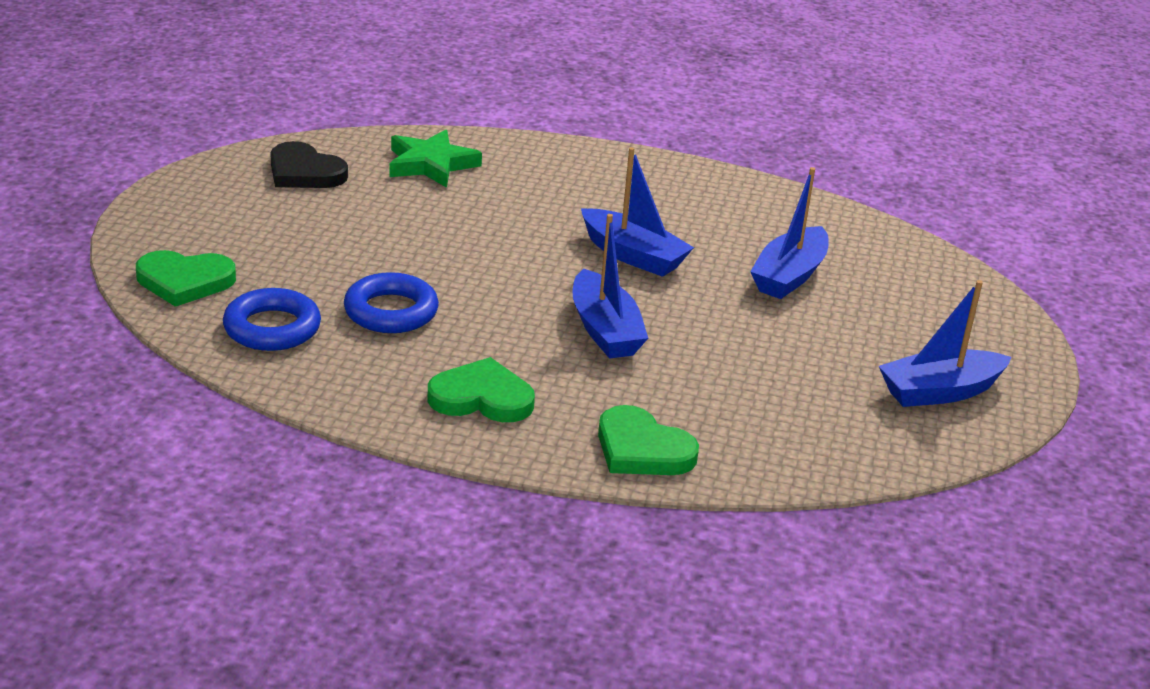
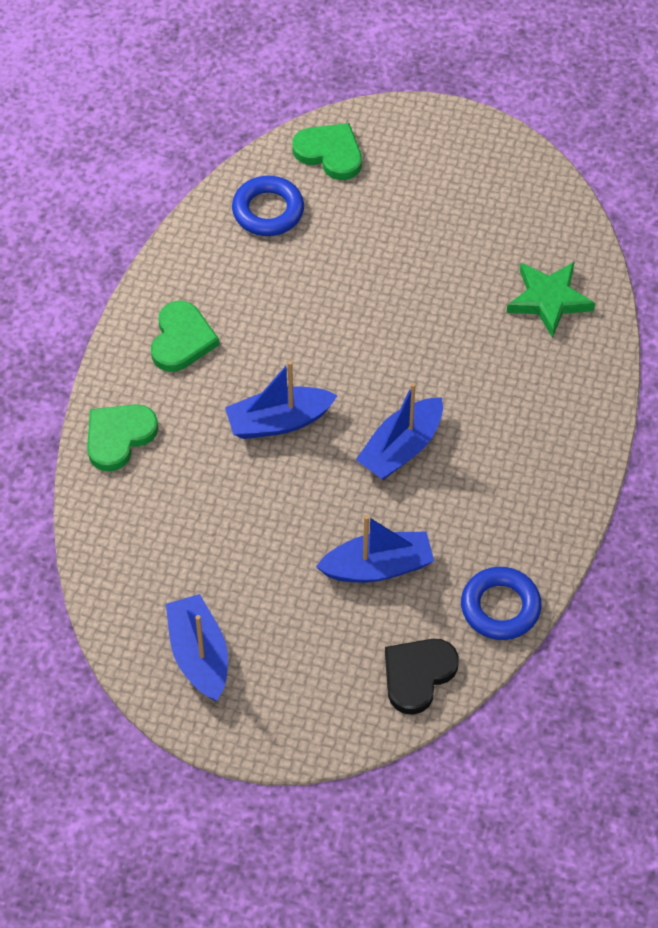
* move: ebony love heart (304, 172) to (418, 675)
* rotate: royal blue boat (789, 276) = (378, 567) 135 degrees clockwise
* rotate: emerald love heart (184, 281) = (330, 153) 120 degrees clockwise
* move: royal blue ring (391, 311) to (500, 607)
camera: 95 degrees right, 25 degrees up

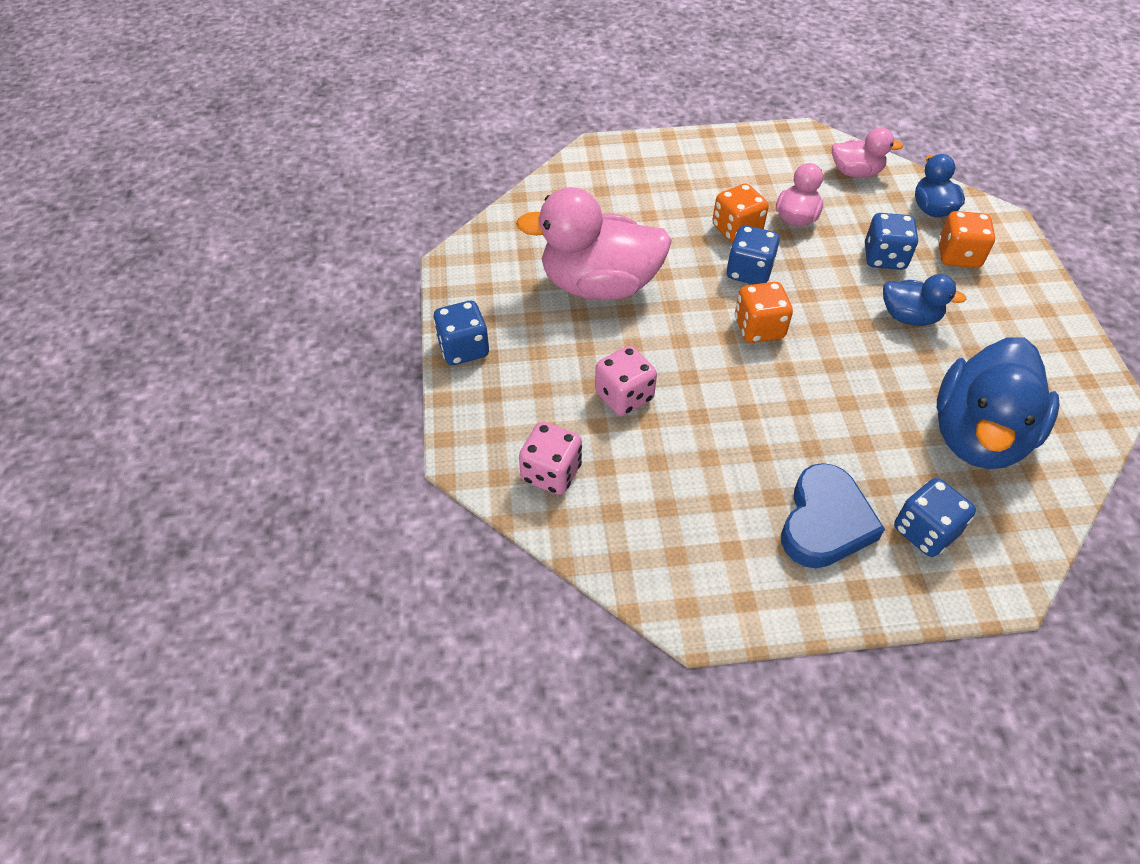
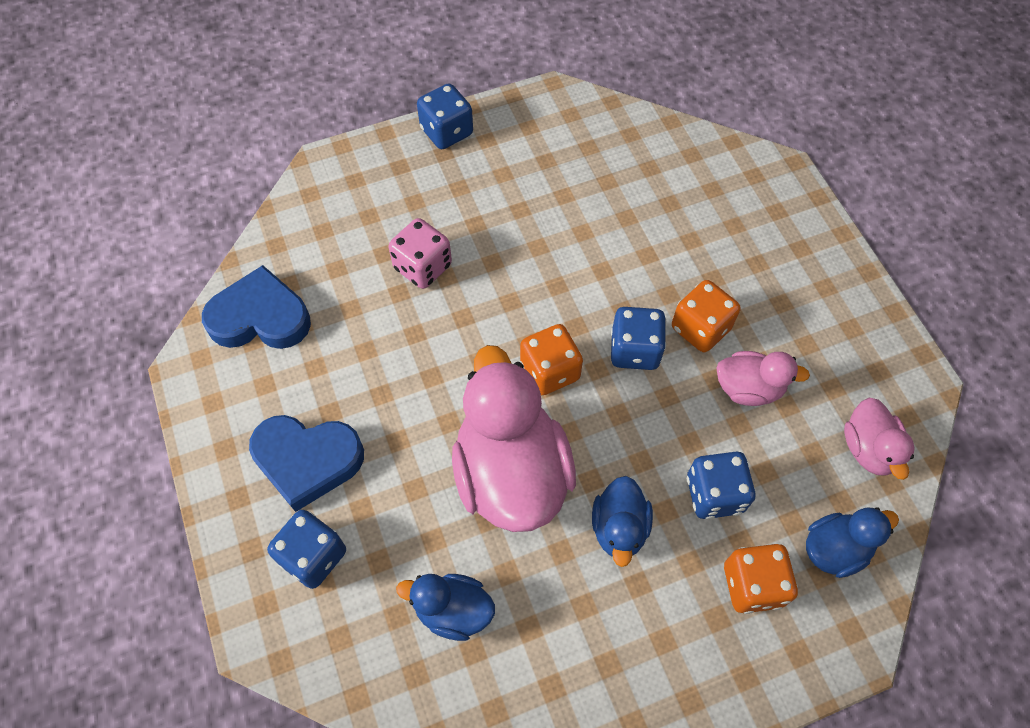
* move: pink rubber duck (599, 285) to (511, 473)
* resize: royal blue rubber duck (978, 435) = (453, 610) x0.51
* delete: pink dice (551, 473)
* insert: royal blue love heart (260, 317)
camera: 75 degrees right, 10 degrees up

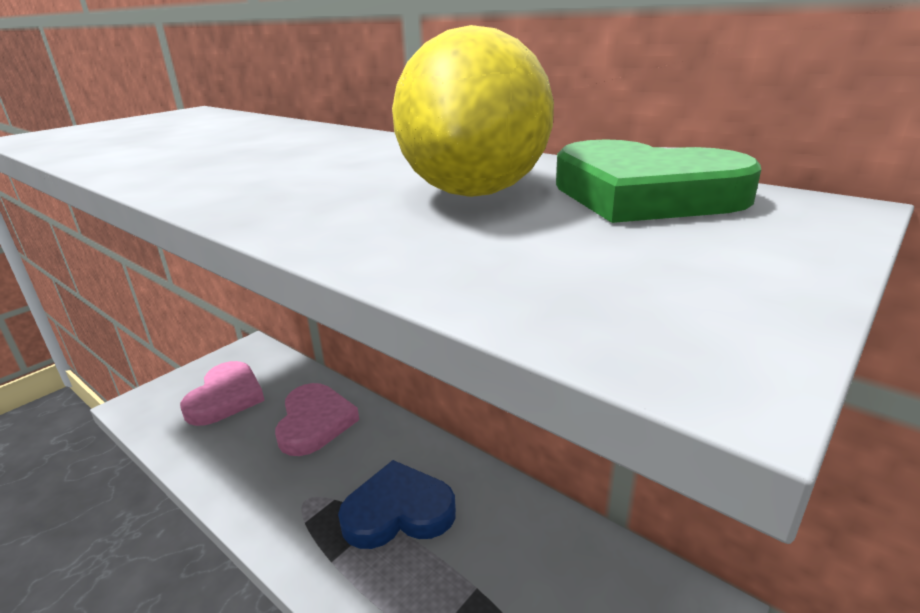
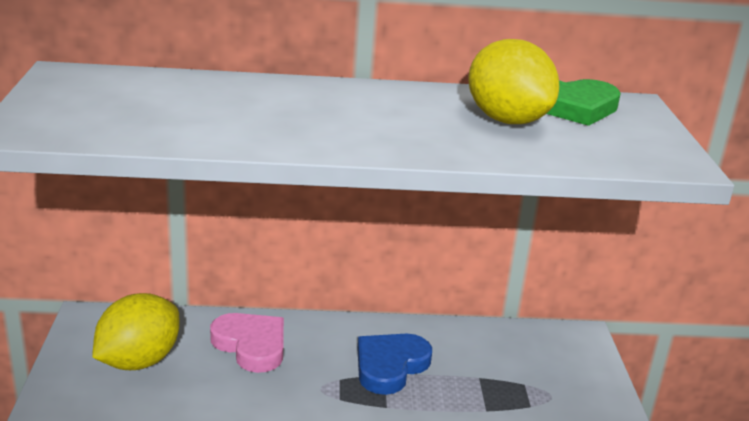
* replace: pink love heart (226, 398) to yellow toy lemon (139, 361)
camera: 45 degrees left, 0 degrees up

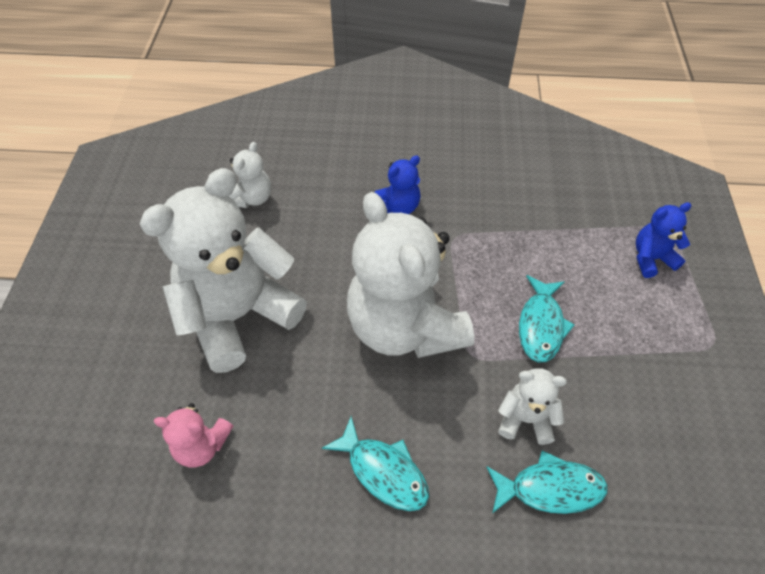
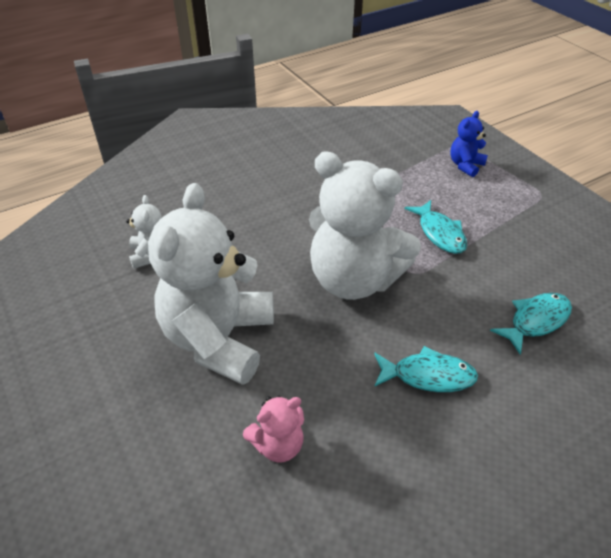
* delete: royal blue teddy bear (398, 206)
* delete: snow-white teddy bear (525, 419)
camera: 35 degrees left, 10 degrees down

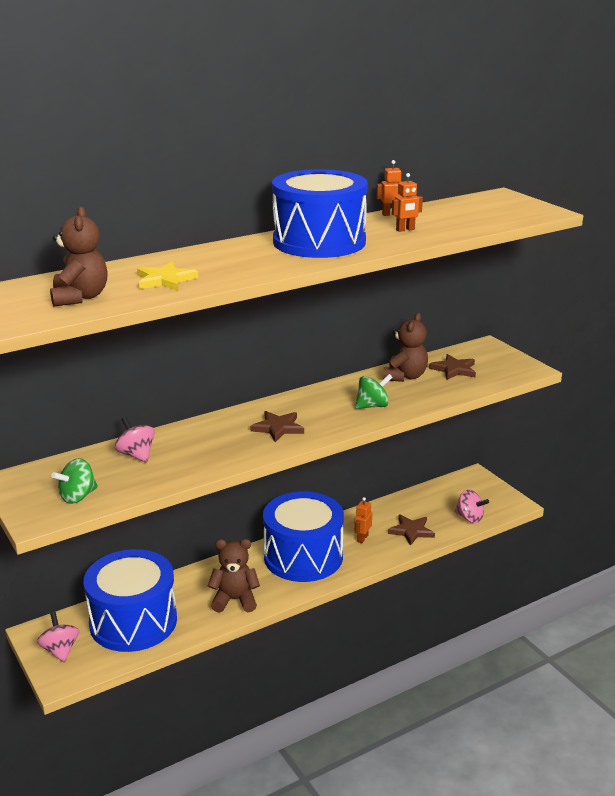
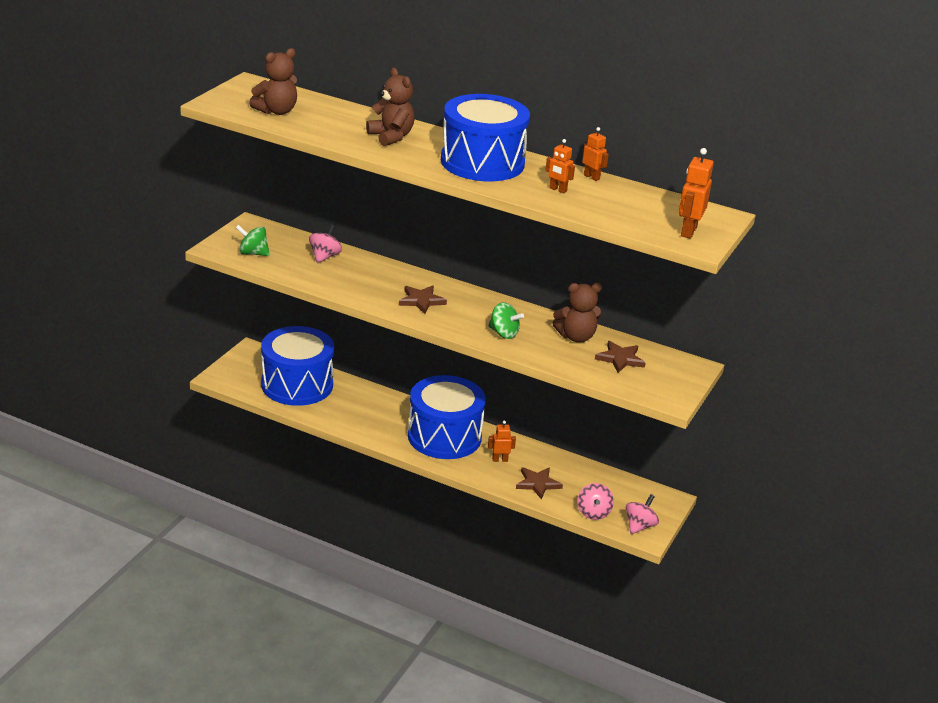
* delete: yellow star shape (165, 280)
* move: brown teddy bear (235, 600) to (391, 137)
* move: pink spinning top (60, 650) to (639, 526)
* insert: orange robot figure (688, 231)
camera: 55 degrees right, 5 degrees up

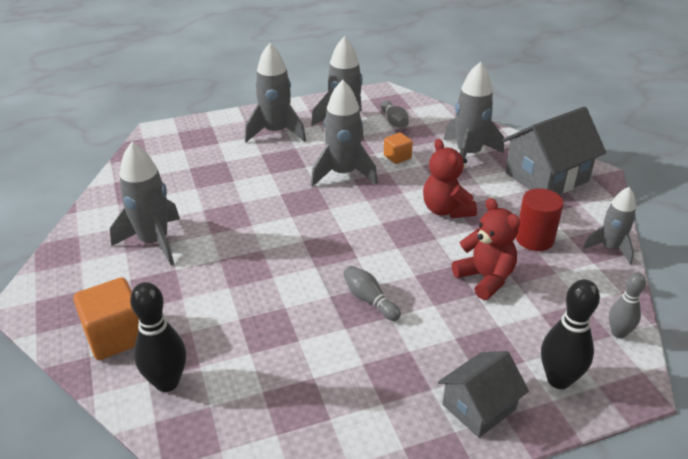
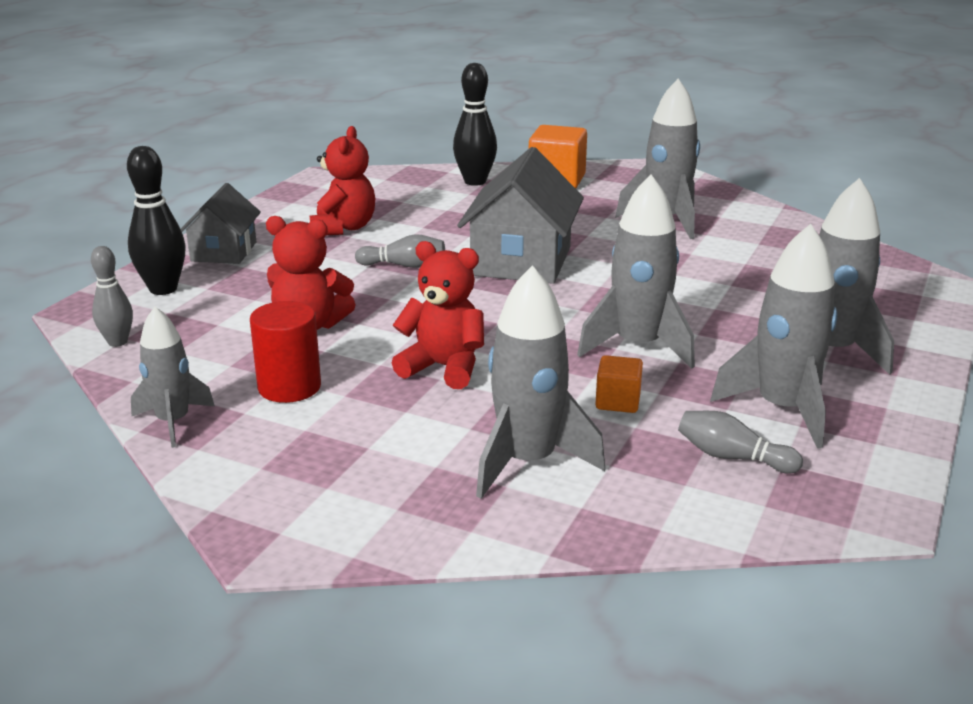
* move: ash-grey house (547, 177) to (521, 261)
* insert: scarlet teddy bear (343, 228)
camera: 135 degrees right, 10 degrees down

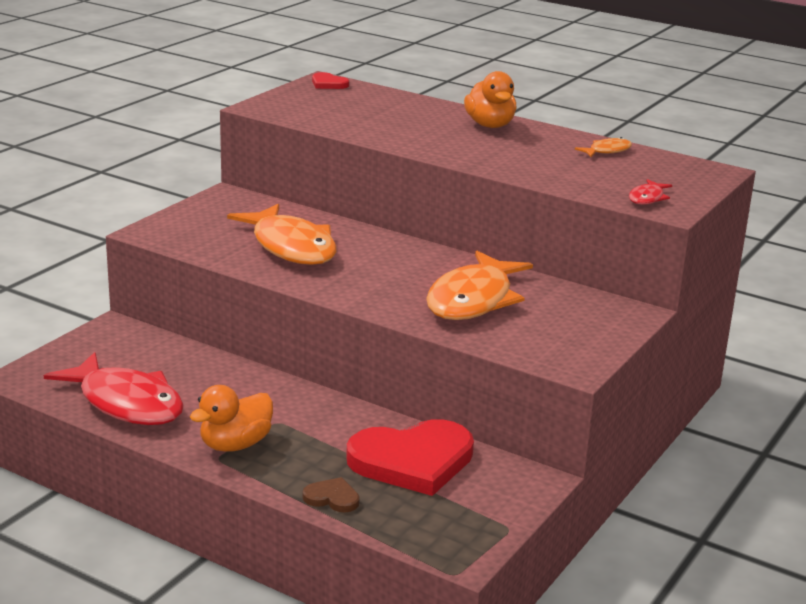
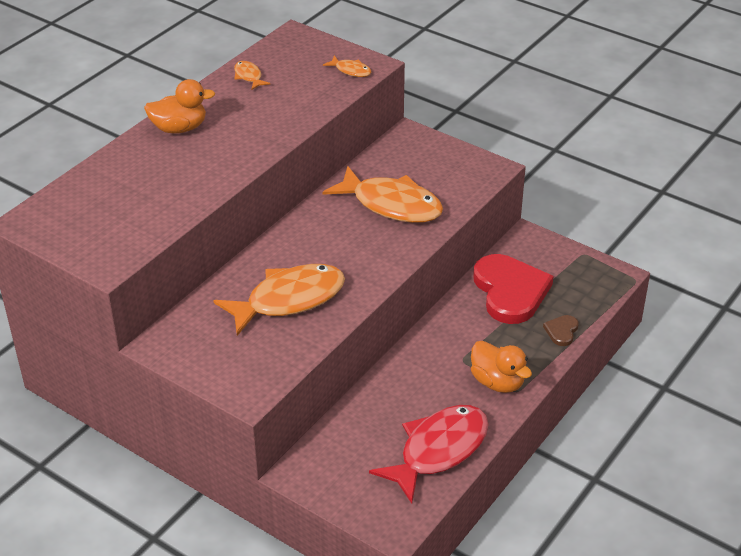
* delete: scarlet love heart (328, 84)
* recolor: scarlet fish figure (647, 198) to orange fish figure (351, 70)
camera: 85 degrees left, 15 degrees up

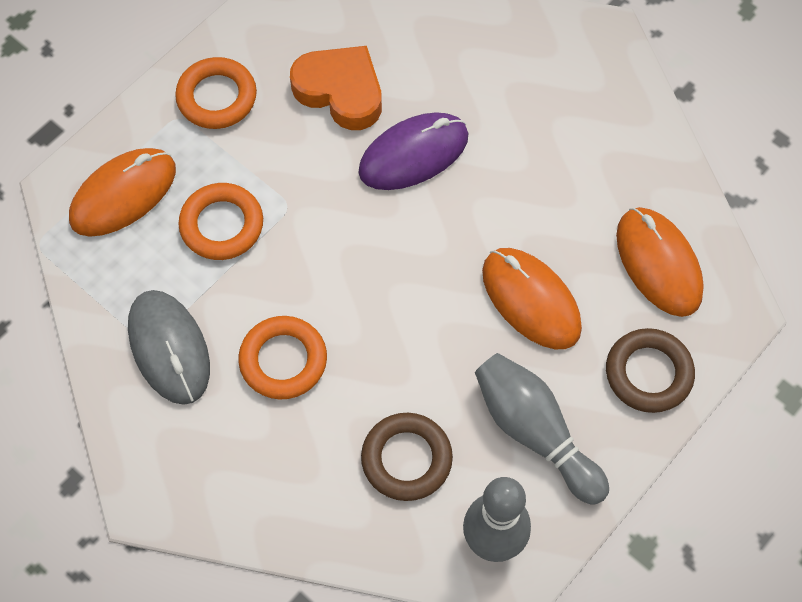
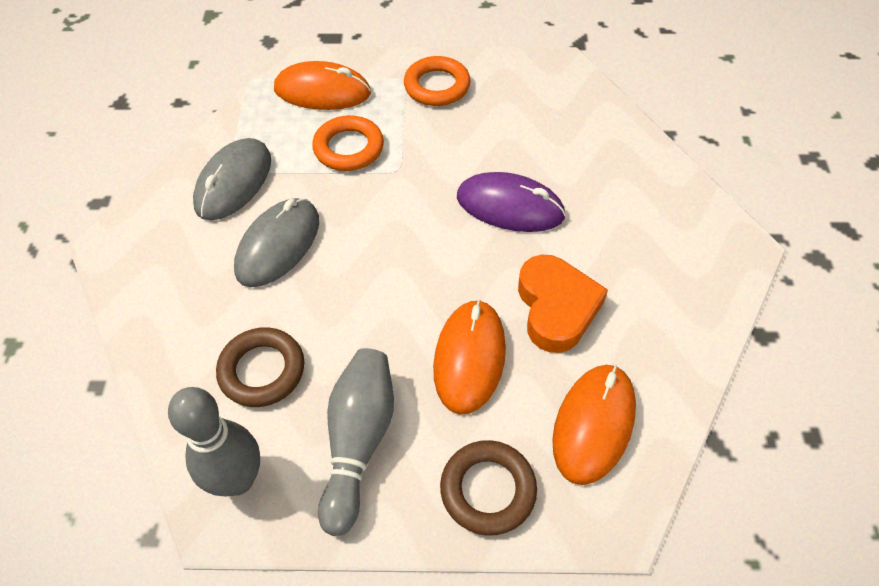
* move: orange love heart (340, 91) to (556, 308)
* replace: orange ring (283, 360) to ash-grey PC mouse (278, 245)
camera: 50 degrees right, 10 degrees down

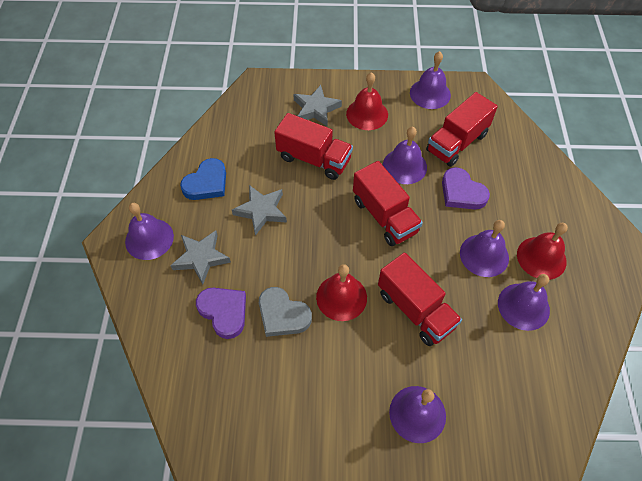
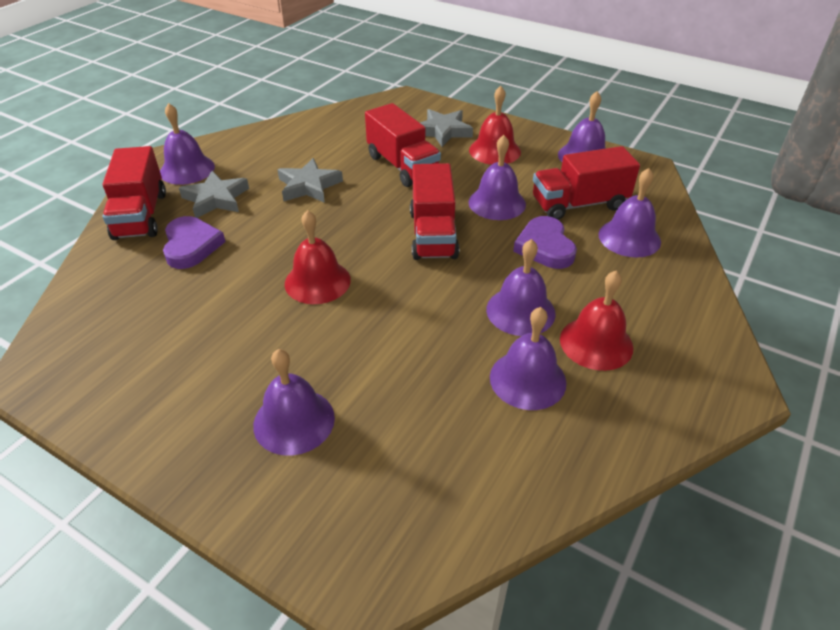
* delete: royal blue love heart (206, 183)
* move: scarlet truck (415, 310) to (140, 215)
* delete: ash-grey love heart (282, 315)
* insert: royal purple bell (629, 238)
camera: 30 degrees right, 15 degrees down

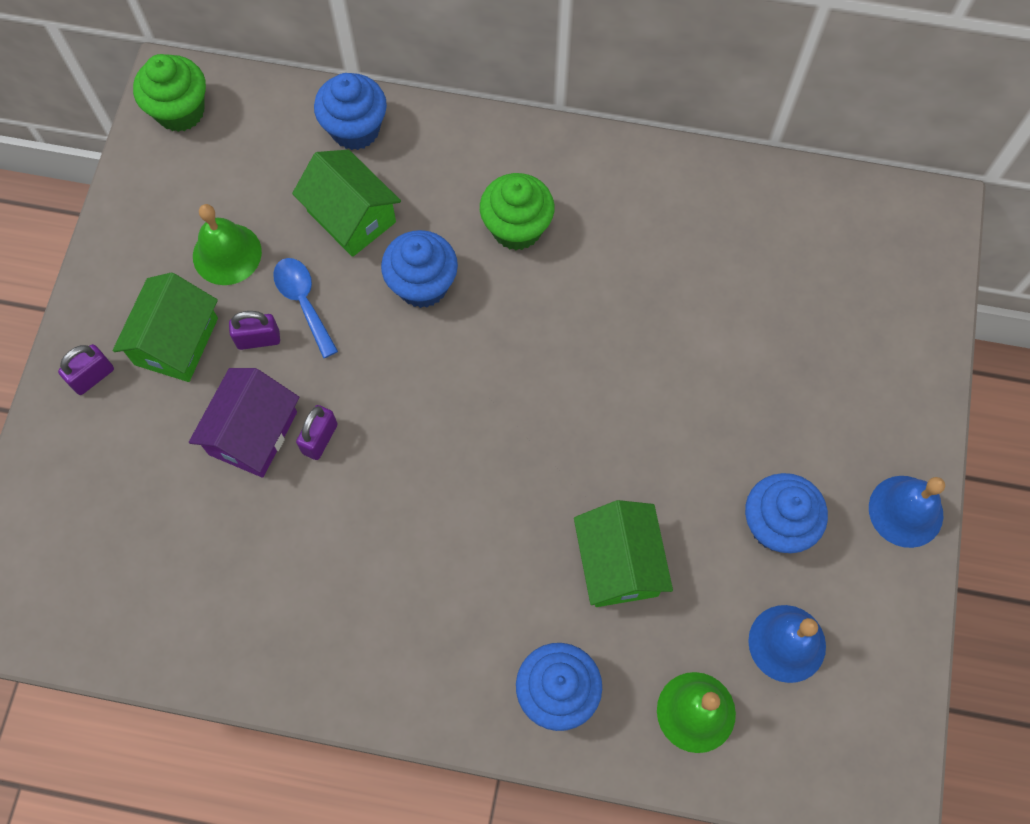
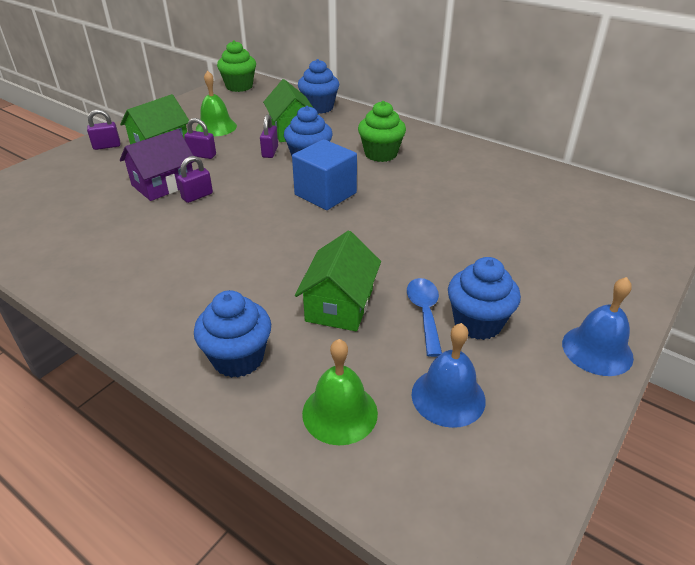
* move: royal blue spoon (303, 302) to (424, 313)
* insert: royal purple padlock (270, 152)
* insert: royal blue cube (325, 194)
camera: 25 degrees right, 30 degrees down

